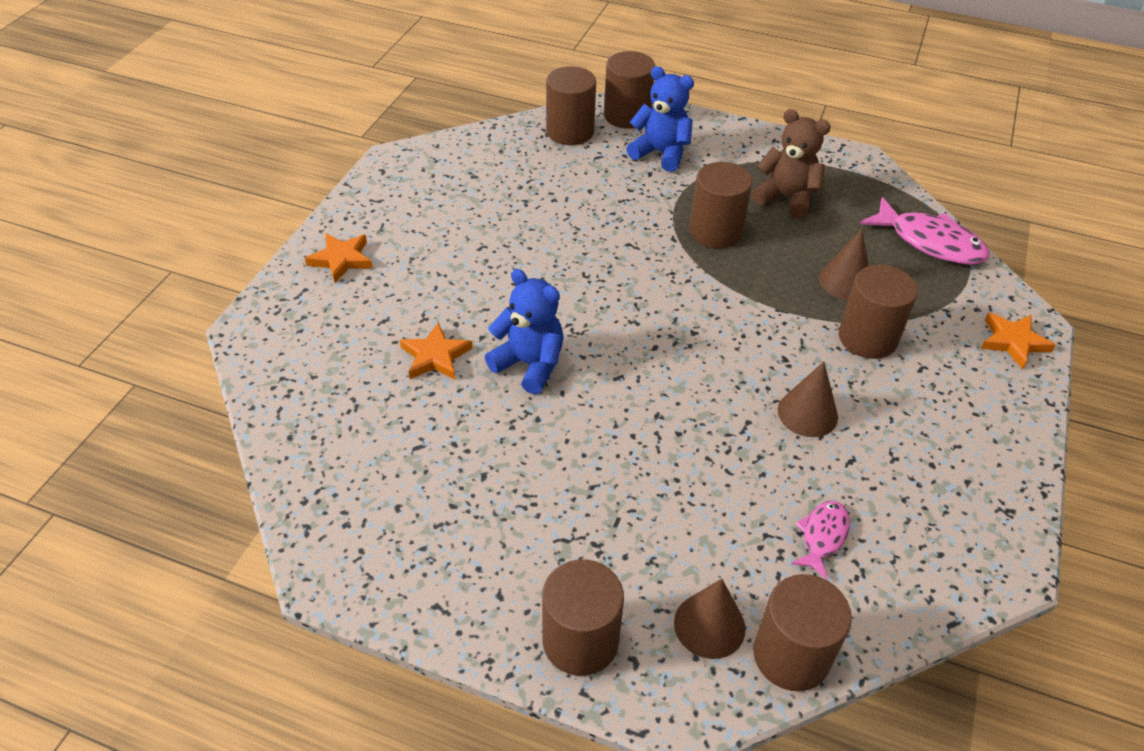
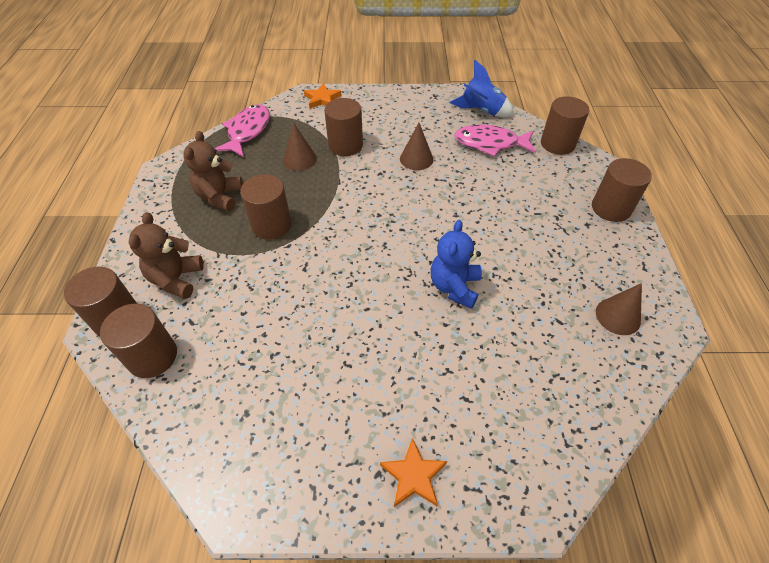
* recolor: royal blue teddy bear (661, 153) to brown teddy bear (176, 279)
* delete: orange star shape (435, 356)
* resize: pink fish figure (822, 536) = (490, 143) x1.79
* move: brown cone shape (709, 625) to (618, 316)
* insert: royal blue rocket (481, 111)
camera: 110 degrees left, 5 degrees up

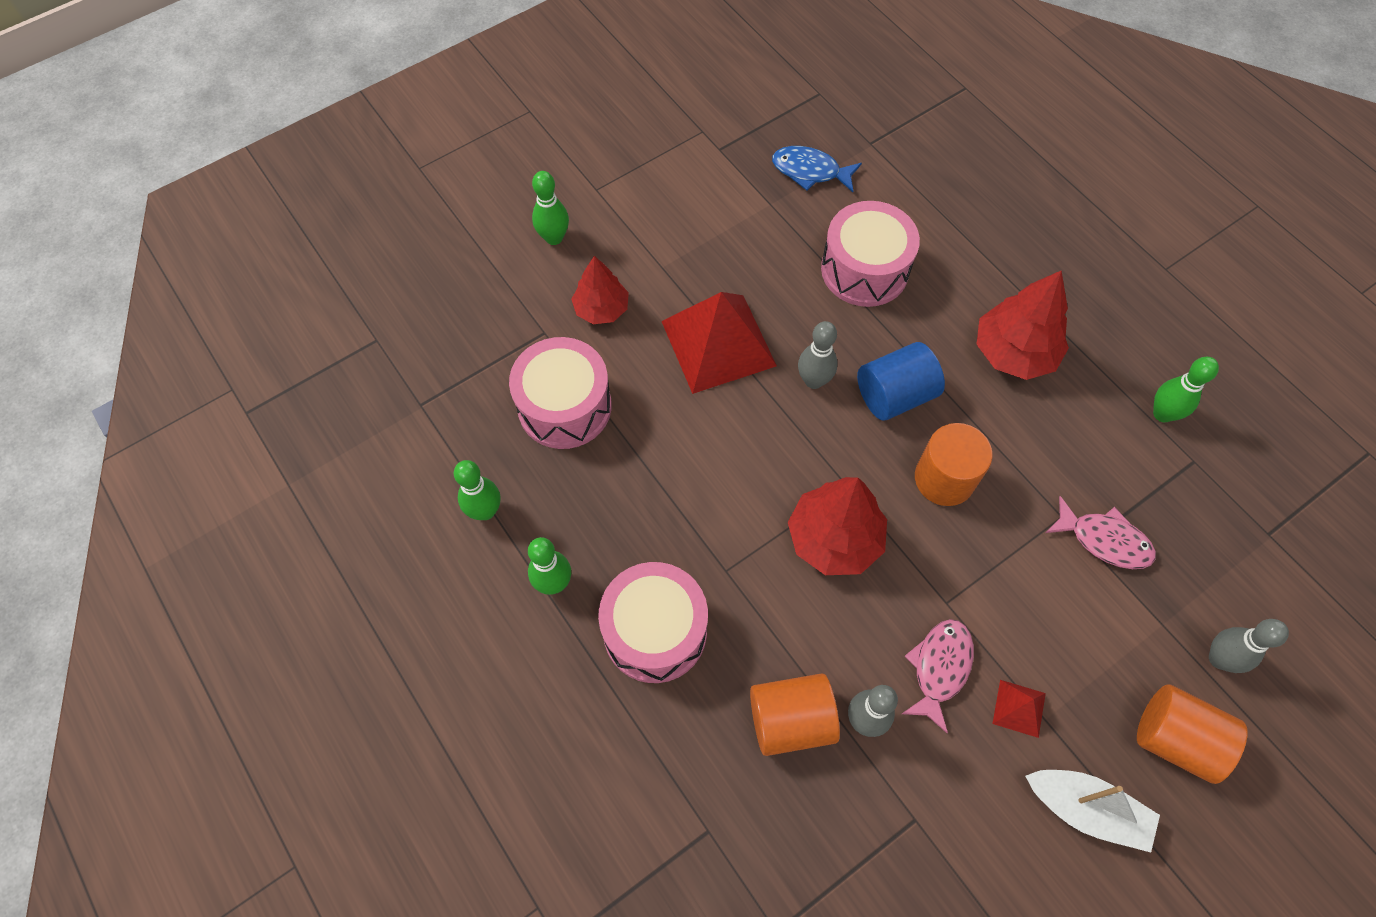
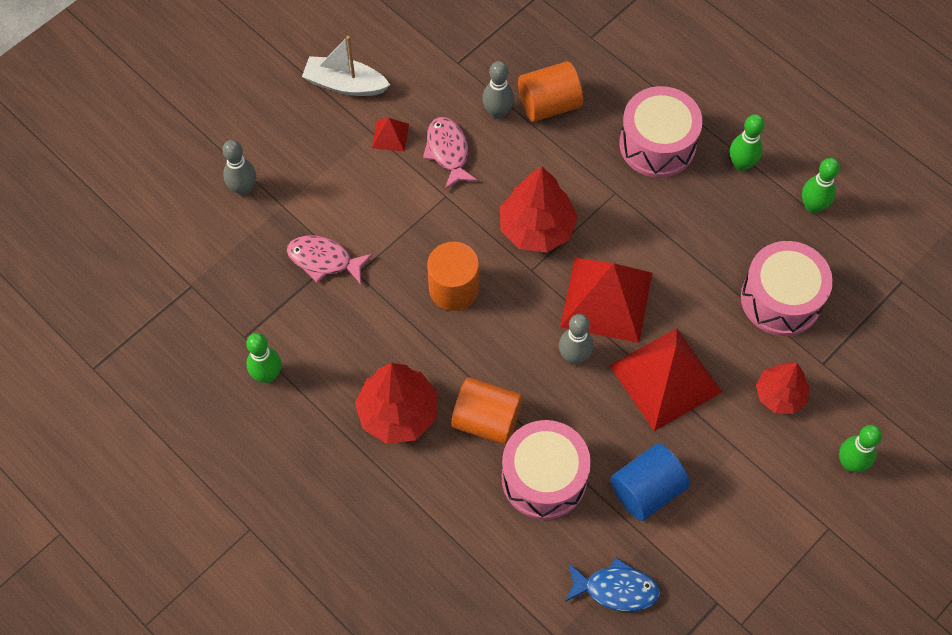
* move: royal blue solid cylinder (894, 395) to (646, 490)
* rotate: pink fish figure (939, 668) = (448, 152) 150 degrees clockwise
* move: orange solid cylinder (1175, 739) to (487, 420)
* insert: scarlet pyramid (606, 299)
camera: 170 degrees right, 0 degrees up

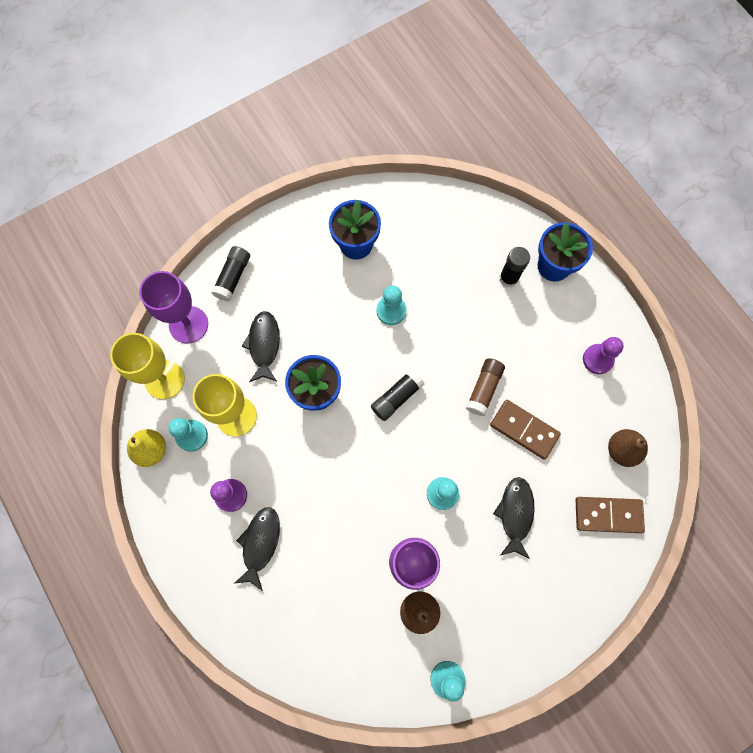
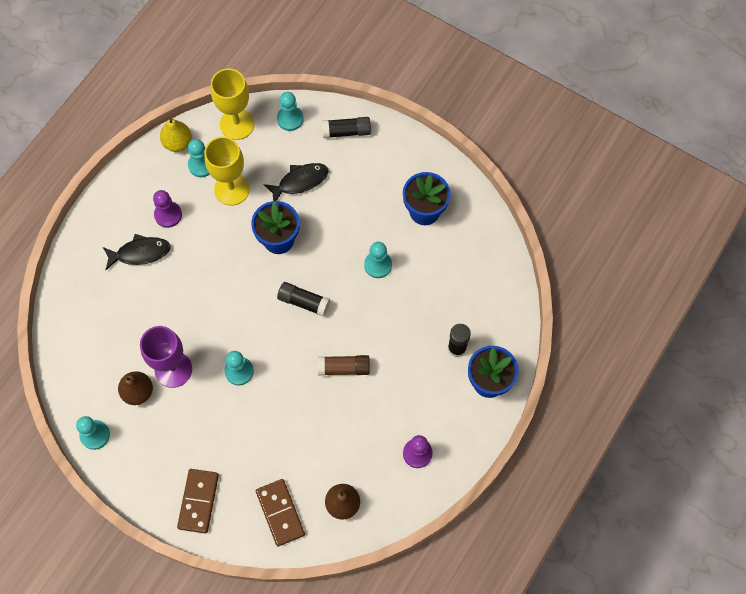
* replace: royal purple wine glass (188, 324) to teal pawn (290, 119)
* move: brown domino (524, 430) to (198, 501)
* delete: ebony fish figure (515, 514)
camera: 65 degrees right, 5 degrees down

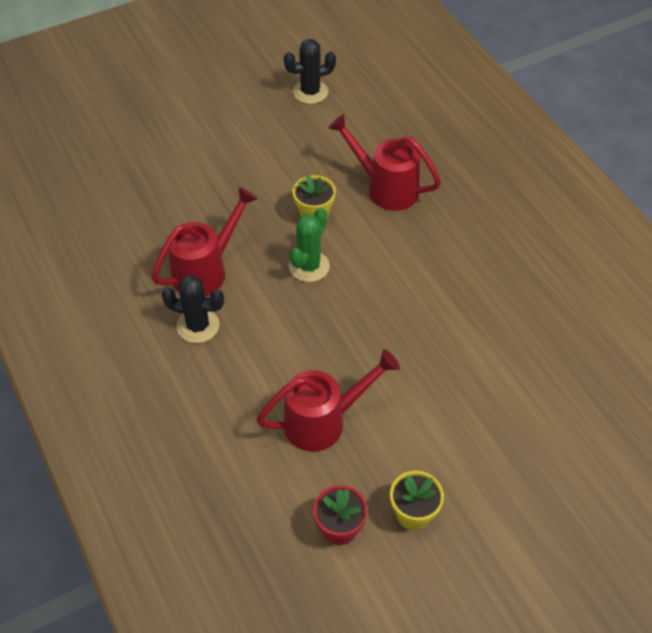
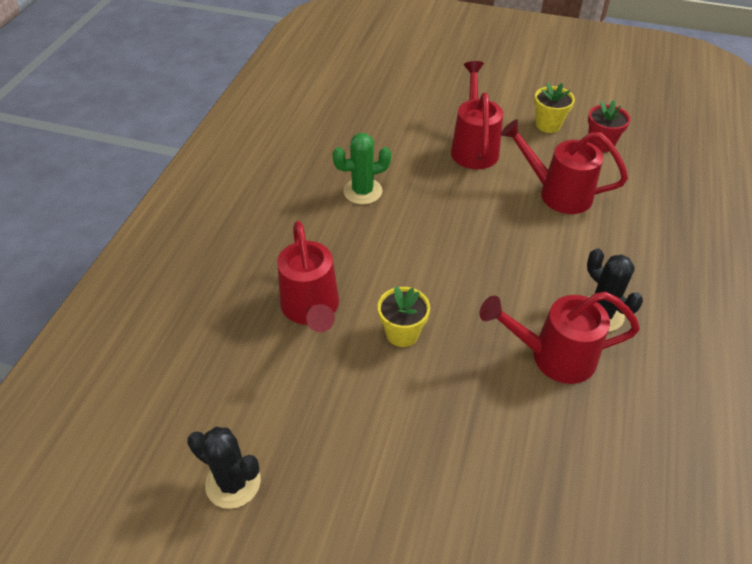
* move: emerald saguaro cactus (309, 266) to (362, 191)
* insert: scarlet watering pot (474, 148)
camera: 135 degrees left, 5 degrees down

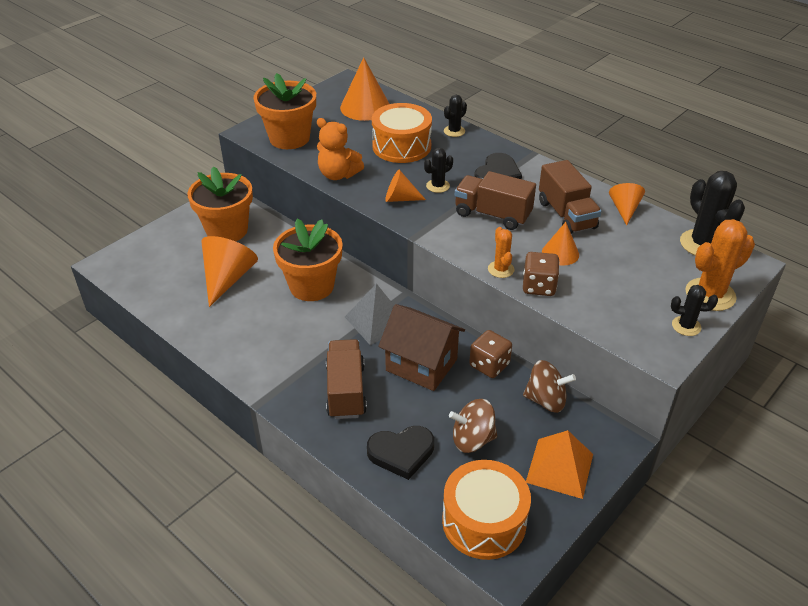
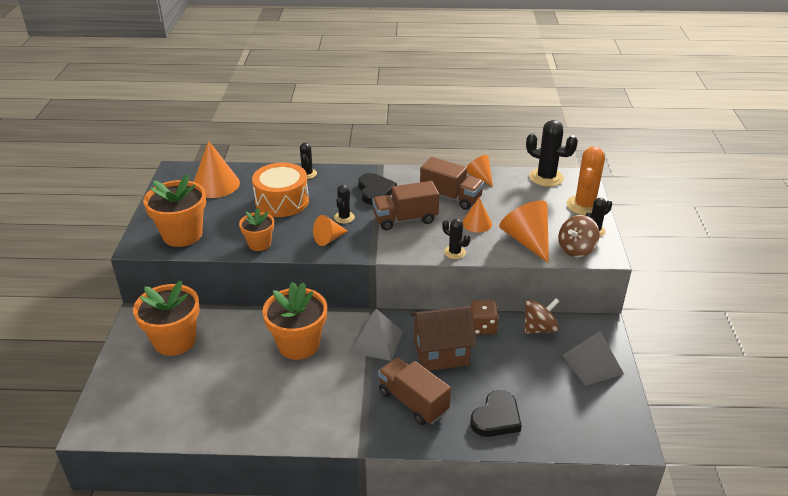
* replace: orange teddy bear (338, 174) to orange flower pot (259, 244)
* recolor: orange saguaro cactus (501, 269) to ebony saguaro cactus (454, 252)
* move: orange cone shape (228, 278) to (527, 241)
* delete: brown dice (538, 286)
* move: brown spinning top (472, 439) to (576, 249)
* recolor: orange pyramid (560, 468) to ash-grey pyramid (592, 364)
* delete: orange drum (484, 521)
camera: 40 degrees left, 5 degrees down

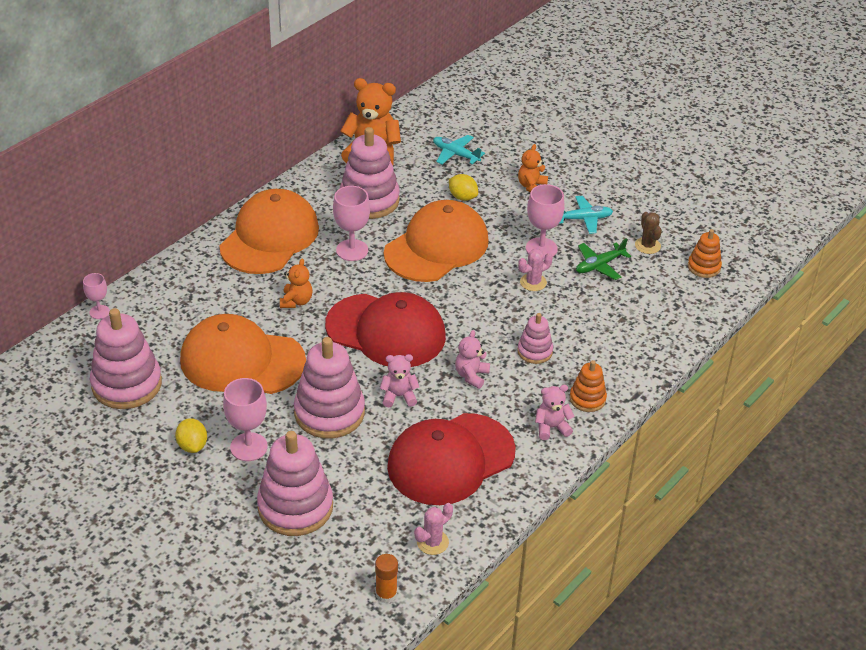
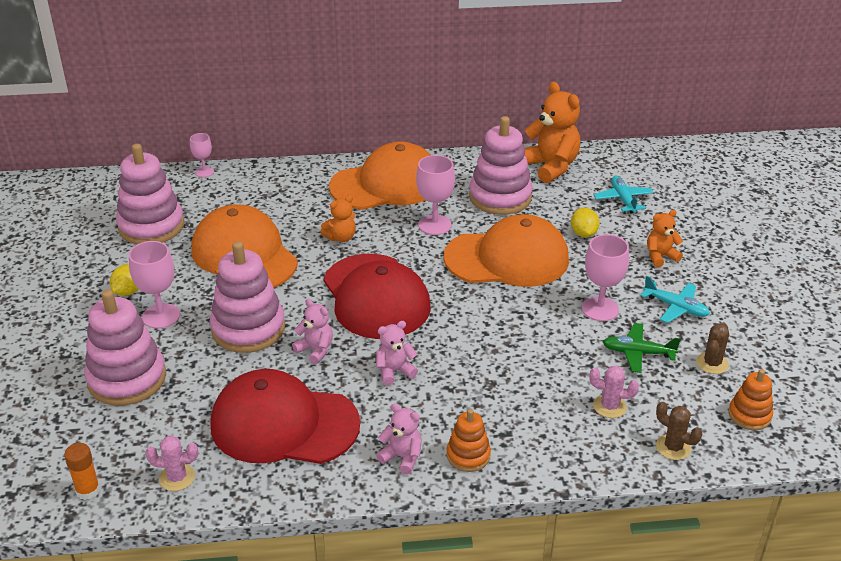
* move: pink saguaro cactus (533, 282) to (609, 406)
* delete: pink stacking rings (534, 351)
* insert: brown saguaro cactus (673, 447)
camera: 45 degrees right, 5 degrees down

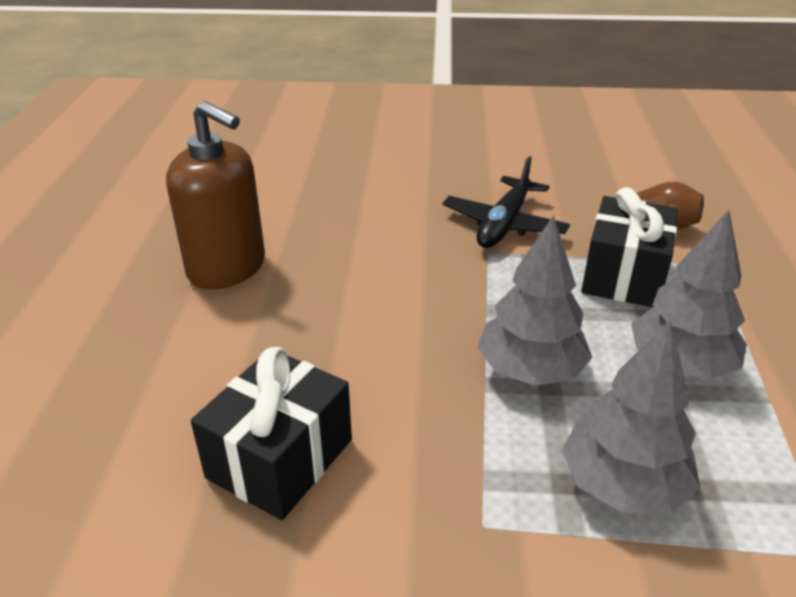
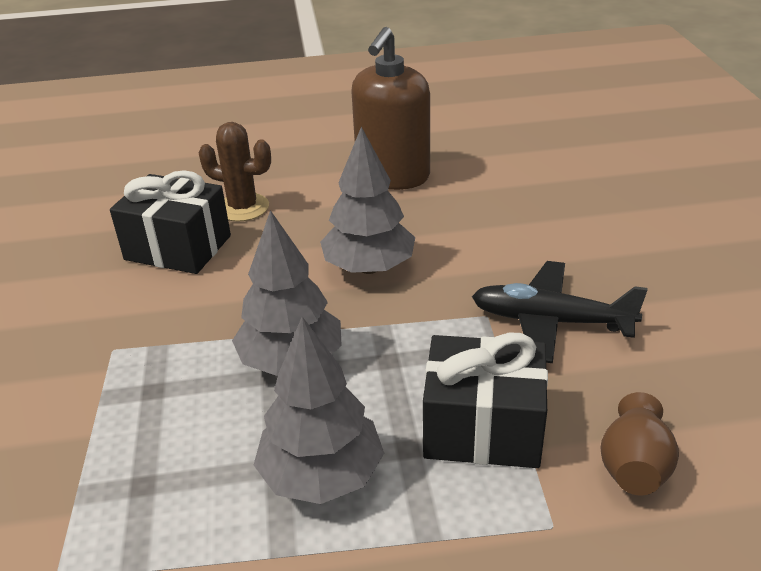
* move: ash-grey fir tree (623, 485) to (369, 267)
* insert: brown saguaro cactus (243, 208)
camera: 80 degrees right, 0 degrees up

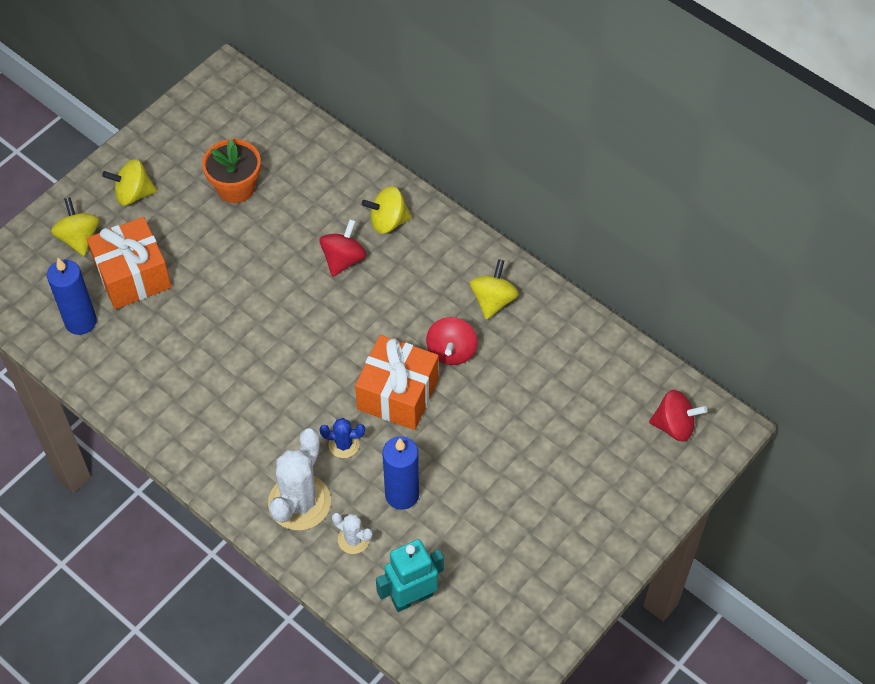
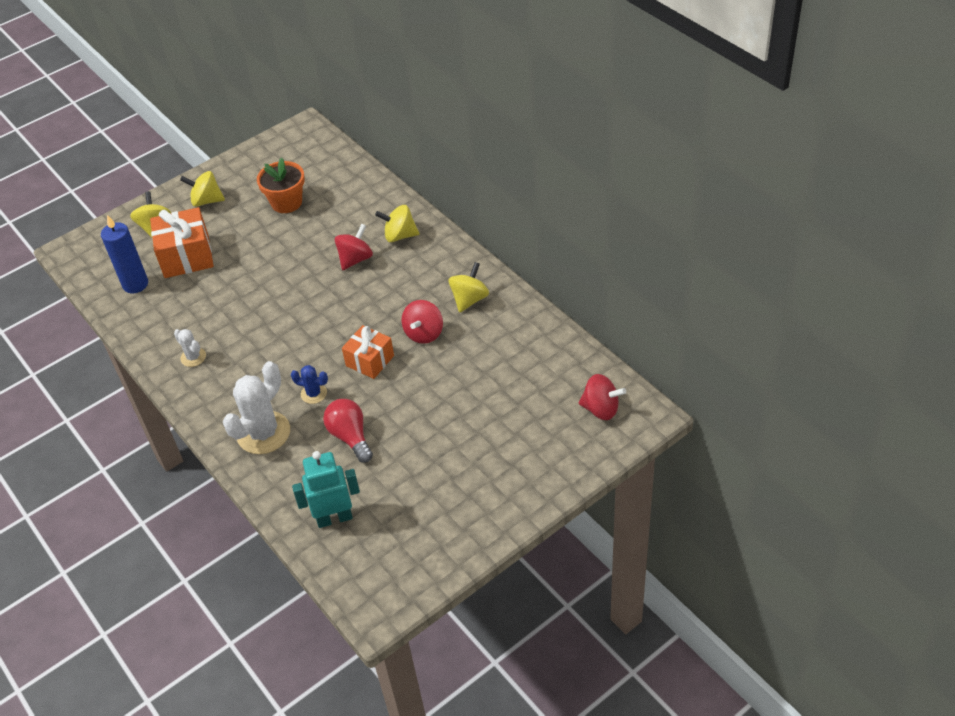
* resize: orange wrapped gift (398, 394) = (370, 361) x0.65
* replace: royal blue wax candle (402, 494) to scarlet lightbulb (350, 437)
* move: snow-white saguaro cactus (353, 539) to (193, 357)
camera: 15 degrees right, 10 degrees down

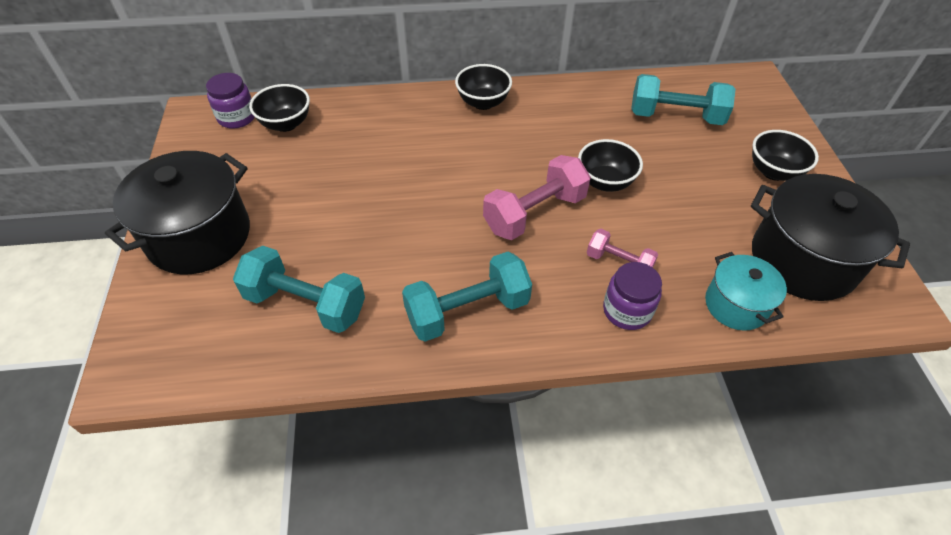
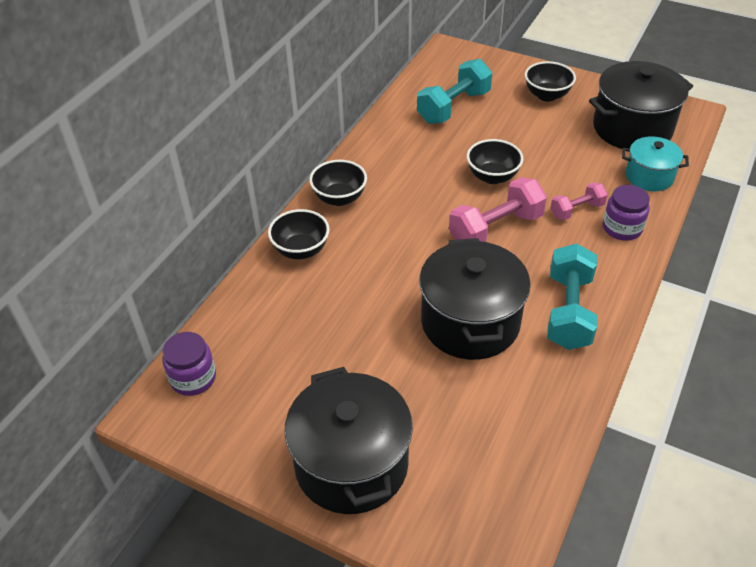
* move: ebony serving bowl (286, 124) to (301, 250)
* rotate: pink hand weight (534, 213) = (495, 229) 60 degrees clockwise
* delete: teal hand weight (305, 304)
* insert: ebony stockpot (470, 322)
camera: 55 degrees left, 5 degrees down

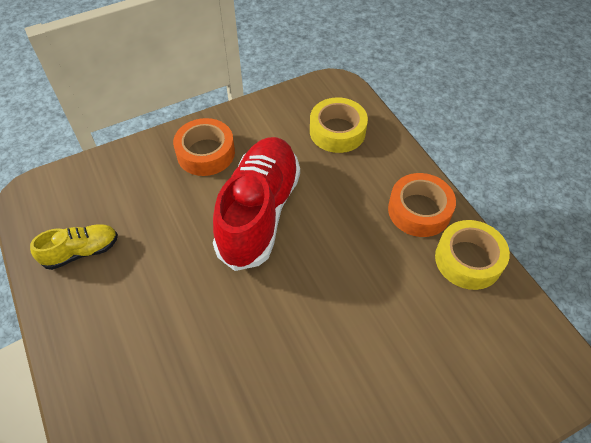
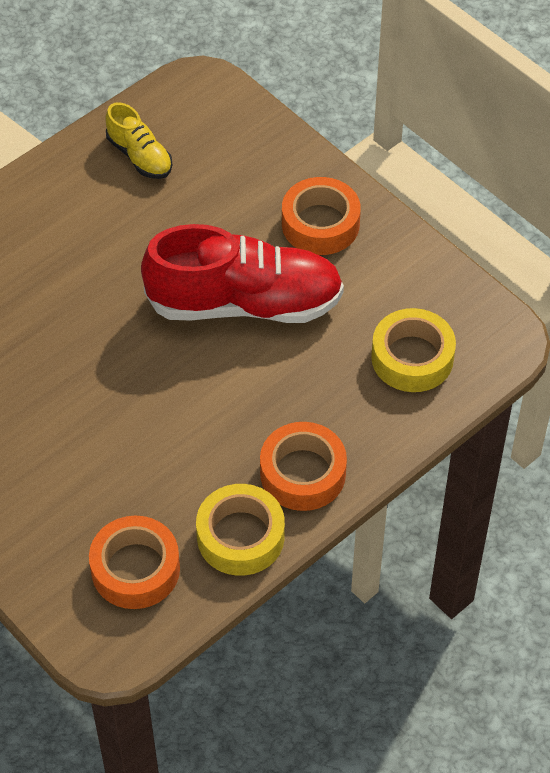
* insert: orange roll of tape (135, 569)
camera: 75 degrees right, 0 degrees up

